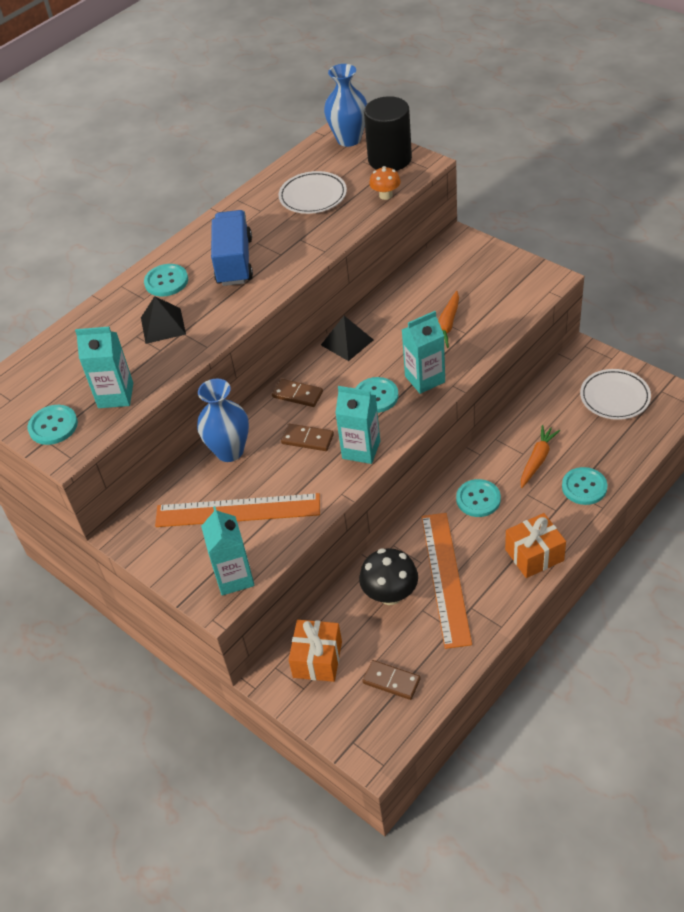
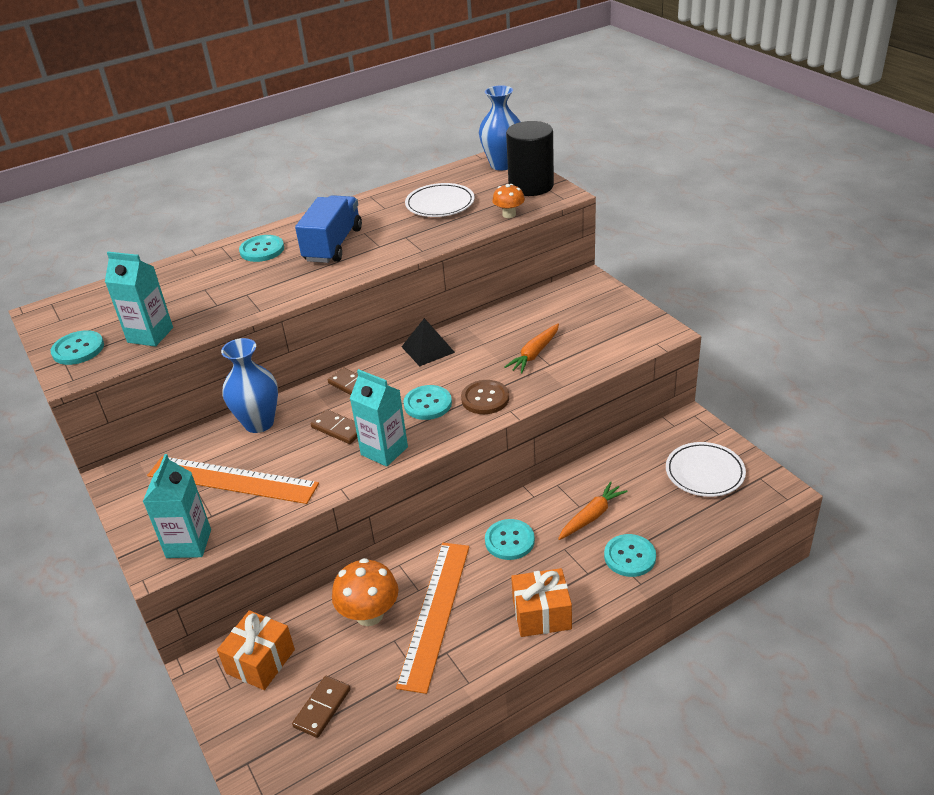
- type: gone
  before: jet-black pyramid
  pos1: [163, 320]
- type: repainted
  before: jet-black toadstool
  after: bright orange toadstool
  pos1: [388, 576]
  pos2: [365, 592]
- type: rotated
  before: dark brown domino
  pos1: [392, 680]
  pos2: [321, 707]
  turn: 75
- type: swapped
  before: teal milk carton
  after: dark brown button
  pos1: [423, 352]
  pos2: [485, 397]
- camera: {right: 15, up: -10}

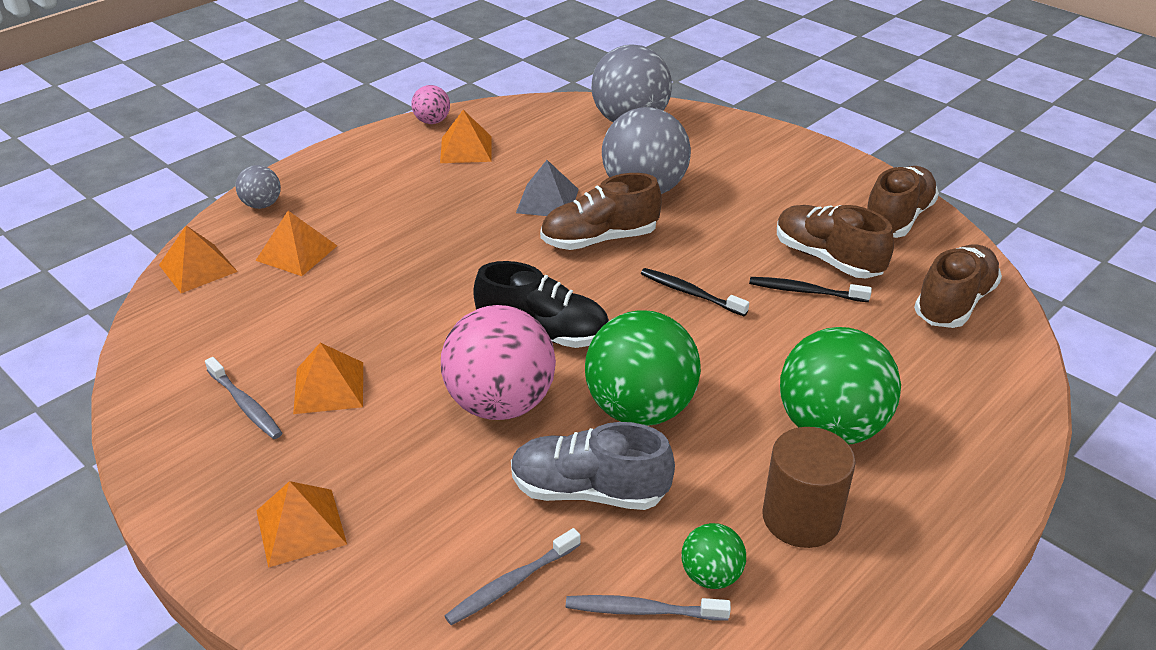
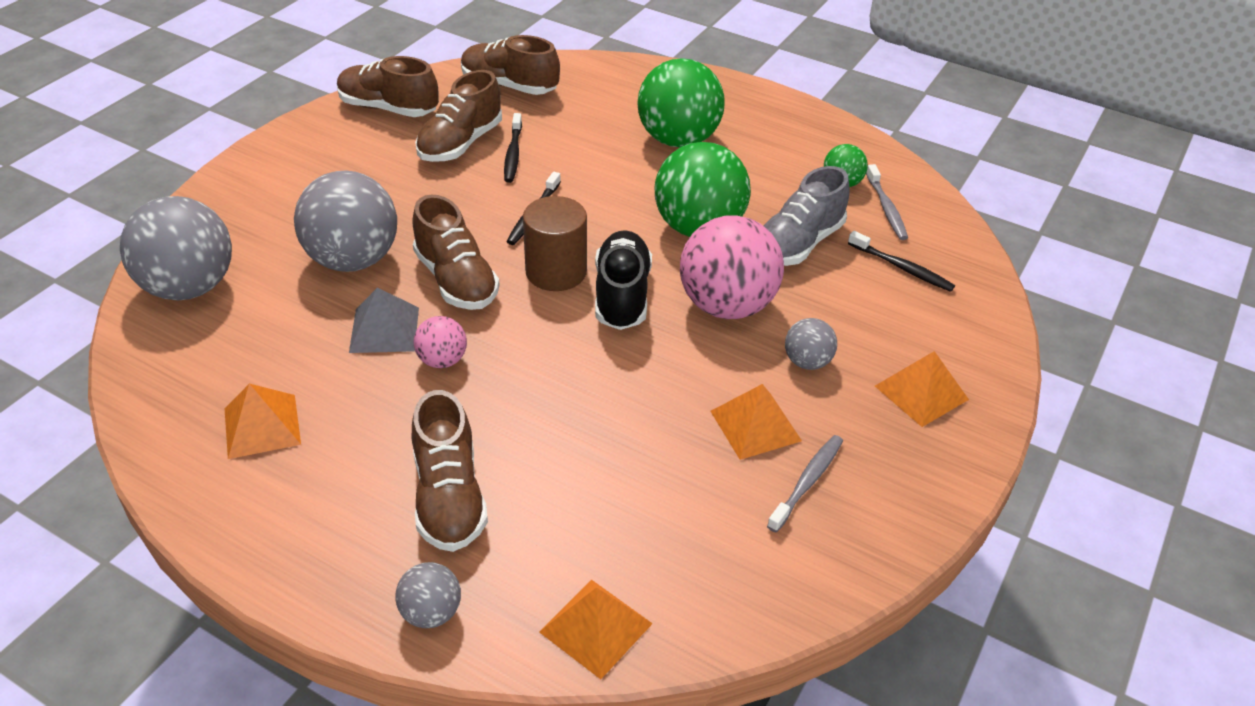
- type: gone
  before: bright orange pyramid
  pos1: [296, 243]
- type: shifted
  before: rose-pink play ball
  pos1: [430, 104]
  pos2: [440, 342]
- type: repainted
  before: grey tooth brush
  after: jet-black tooth brush
  pos1: [513, 576]
  pos2: [901, 261]
- type: rotated
  before: grey lace-up shoe
  pos1: [593, 466]
  pos2: [806, 216]
  turn: 45
- type: shifted
  before: dark brown cylinder
  pos1: [809, 487]
  pos2: [555, 243]
- type: new
  after: dark brown lace-up shoe
  pos2: [450, 471]
- type: new
  after: grey play ball
  pos2: [811, 344]
- camera: {right: -105, up: 5}

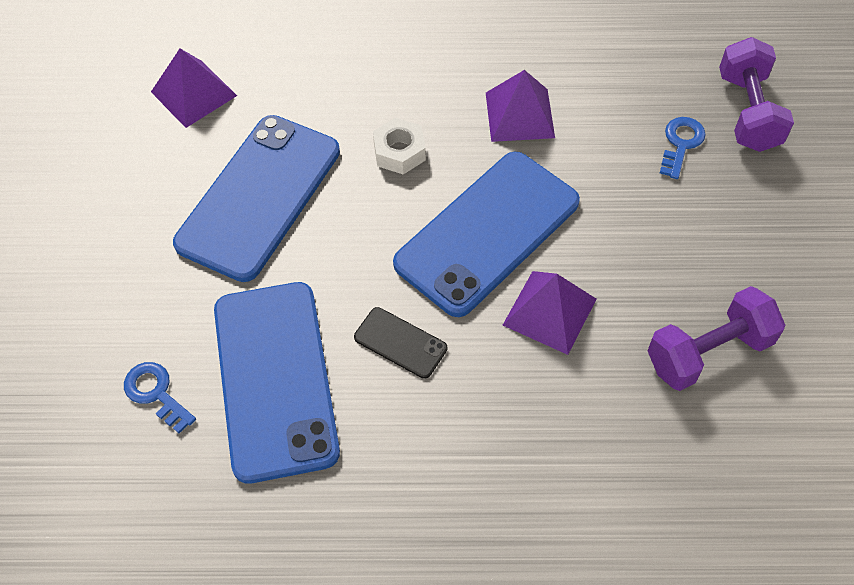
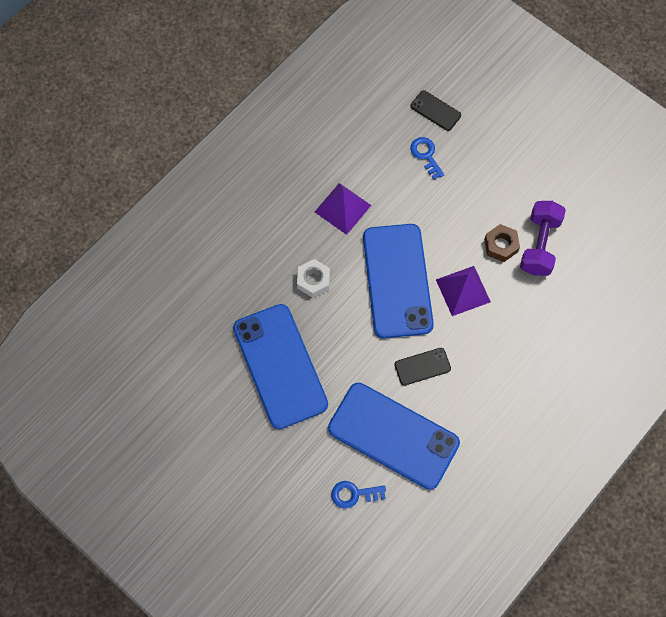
- type: gone
  before: violet pyramid
  pos1: [194, 88]
- type: swapped
  before: violet hand weight
  after: jet-black smartphone
  pos1: [756, 94]
  pos2: [435, 110]
- type: new
  after: dark brown nut
  pos2: [502, 243]
- camera: {right: -50, up: 10}

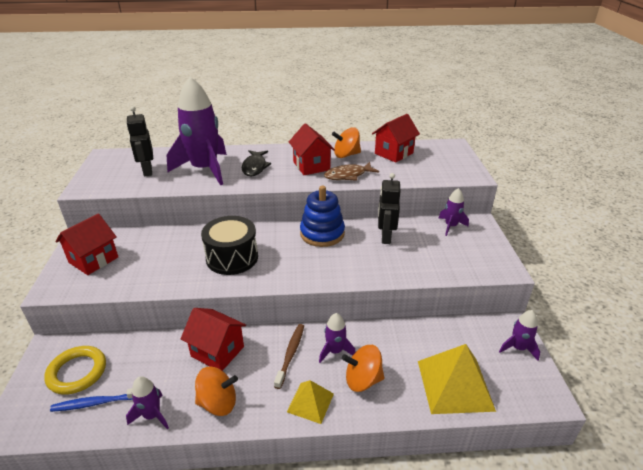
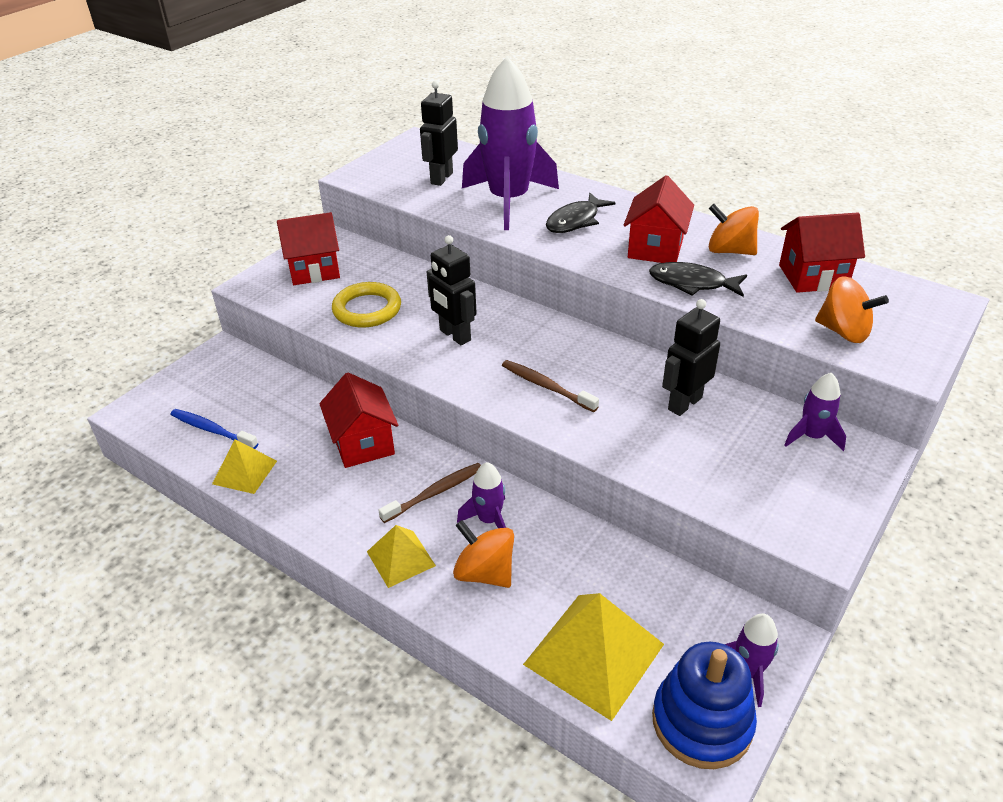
- type: shifted
  before: golden hoop
  pos1: [75, 370]
  pos2: [366, 305]
- type: swapped
  before: violet spaceship
  after: golden pyramid
  pos1: [147, 403]
  pos2: [244, 466]
- type: shifted
  before: bright orange toy top
  pos1: [216, 391]
  pos2: [852, 309]
- type: swapped
  before: jet-black drum
  after: jet-black robot figure
  pos1: [229, 245]
  pos2: [452, 290]
- type: shifted
  before: cobalt stacking toy
  pos1: [322, 216]
  pos2: [704, 705]
- type: repainted
  before: dark brown toy fish
  after: jet-black toy fish
  pos1: [351, 171]
  pos2: [698, 279]
- type: new
  after: dark brown tooth brush
  pos2: [550, 386]
- camera: {right: 40, up: 5}

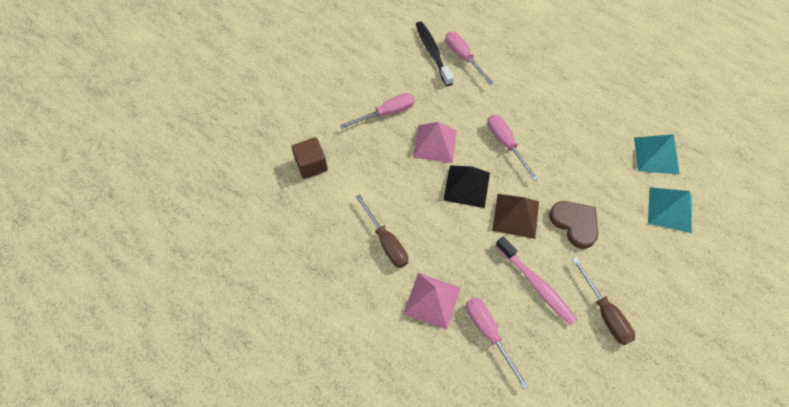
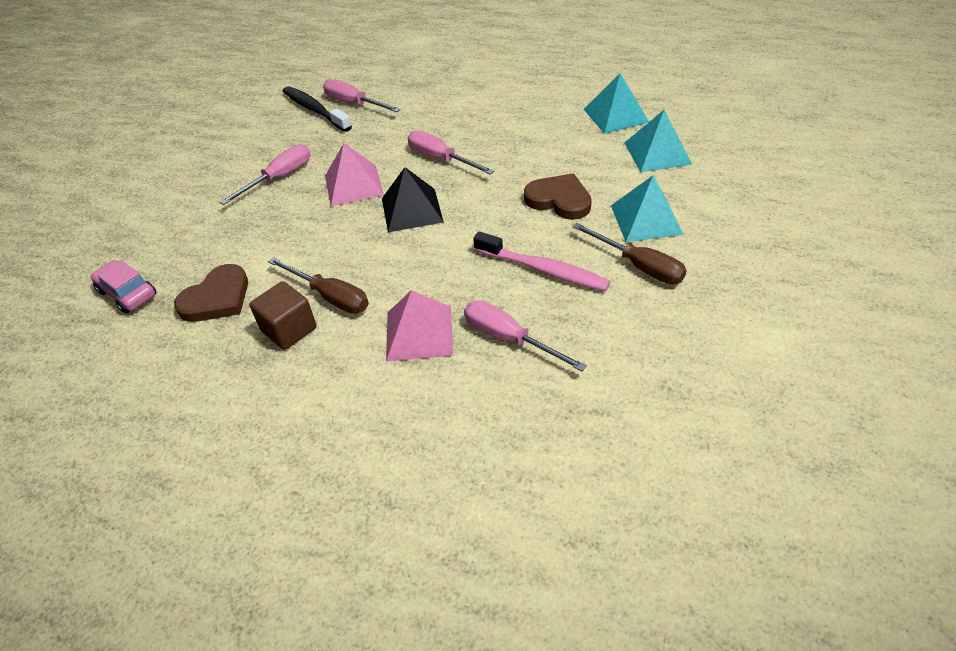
- type: shifted
  before: dark brown cube
  pos1: [310, 158]
  pos2: [283, 315]
- type: gone
  before: dark brown pyramid
  pos1: [515, 216]
- type: new
  after: rose-pink automobile
  pos2: [124, 287]
- type: new
  after: dark brown love heart
  pos2: [211, 293]
- type: new
  after: teal pyramid
  pos2: [647, 208]
- camera: {right: -20, up: -15}

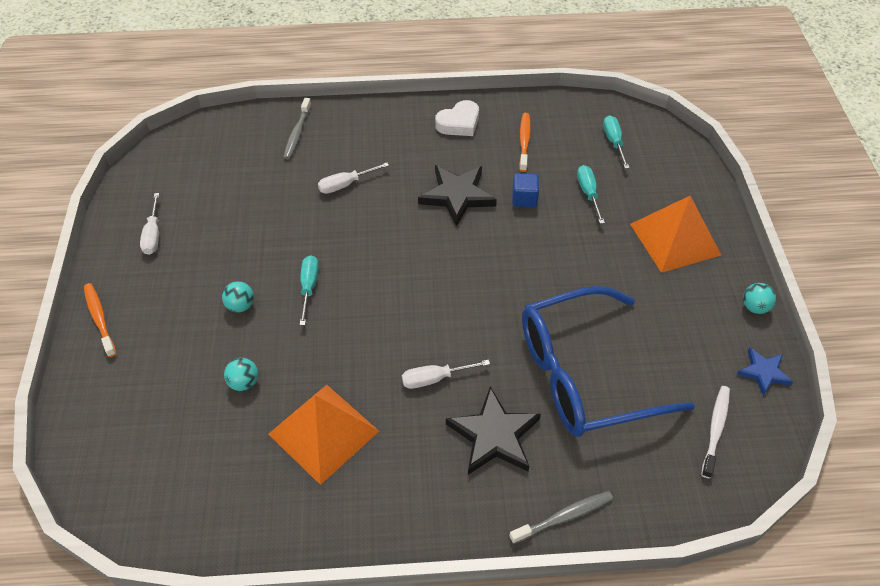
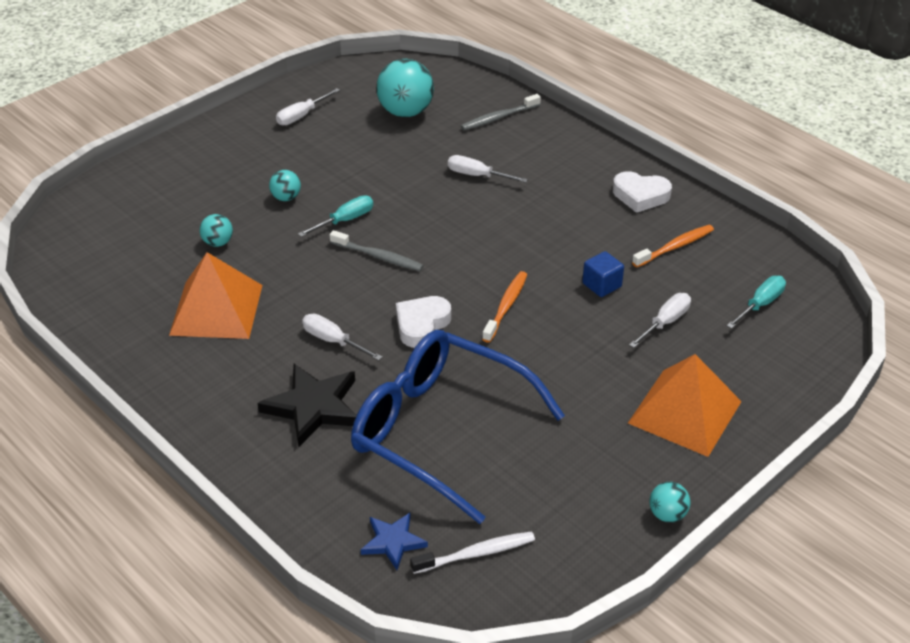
- type: shifted
  before: bright orange tooth brush
  pos1: [100, 320]
  pos2: [504, 307]
- type: gone
  before: jet-black star
  pos1: [457, 195]
- type: shifted
  before: grey tooth brush
  pos1: [561, 517]
  pos2: [377, 250]
- type: repainted
  before: teal screwdriver
  after: snow-white screwdriver
  pos1: [591, 194]
  pos2: [660, 320]
- type: shifted
  before: cobalt star
  pos1: [765, 371]
  pos2: [394, 541]
- type: new
  after: teal play ball
  pos2: [405, 88]
- type: new
  after: snow-white love heart
  pos2: [423, 322]
- camera: {right: 50, up: -10}

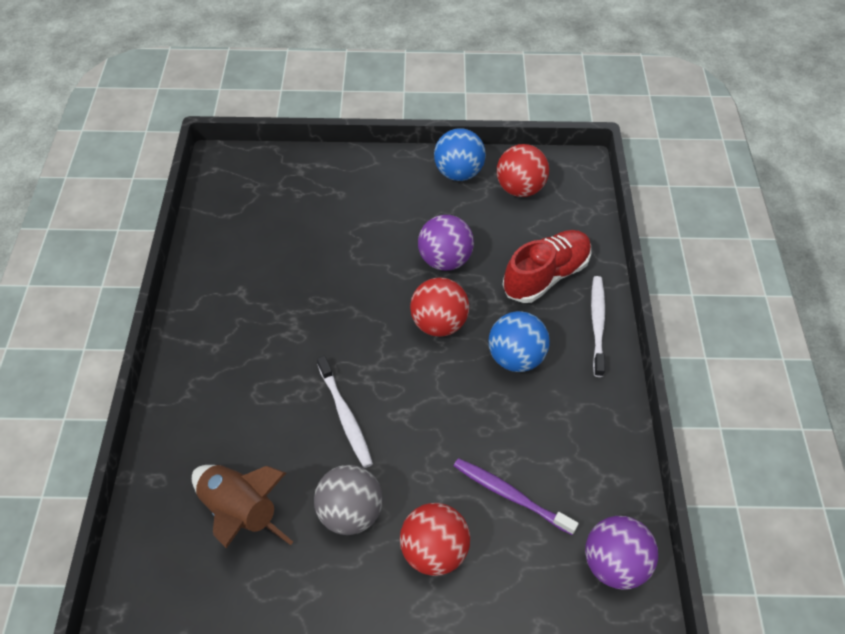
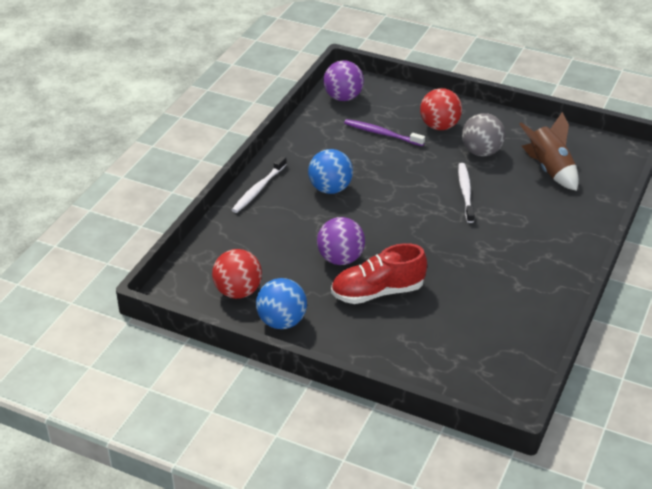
- type: gone
  before: crimson play ball
  pos1: [439, 307]
- type: rotated
  before: violet tooth brush
  pos1: [516, 496]
  pos2: [384, 132]
  turn: 150
- type: shifted
  before: crimson lace-up shoe
  pos1: [546, 266]
  pos2: [379, 273]
- camera: {right: -155, up: -15}

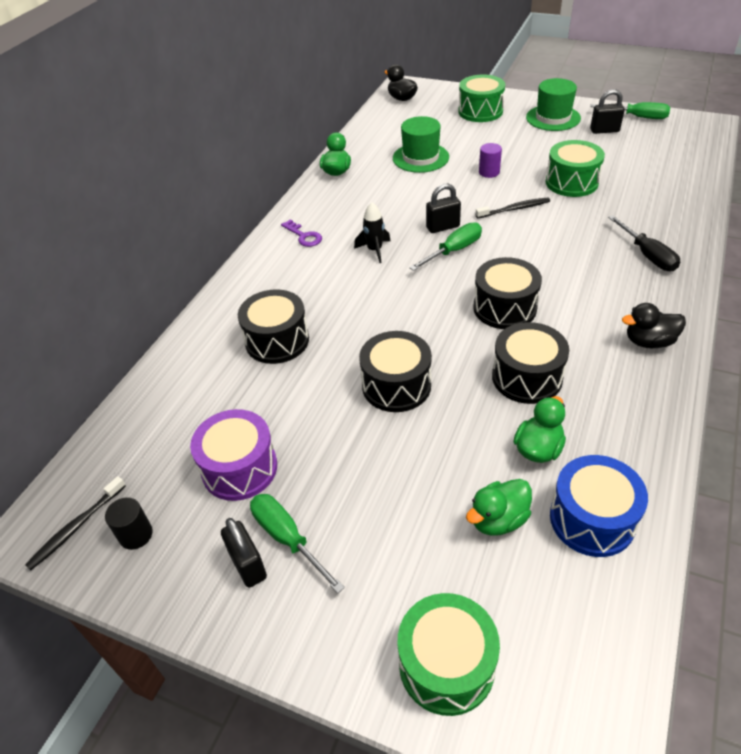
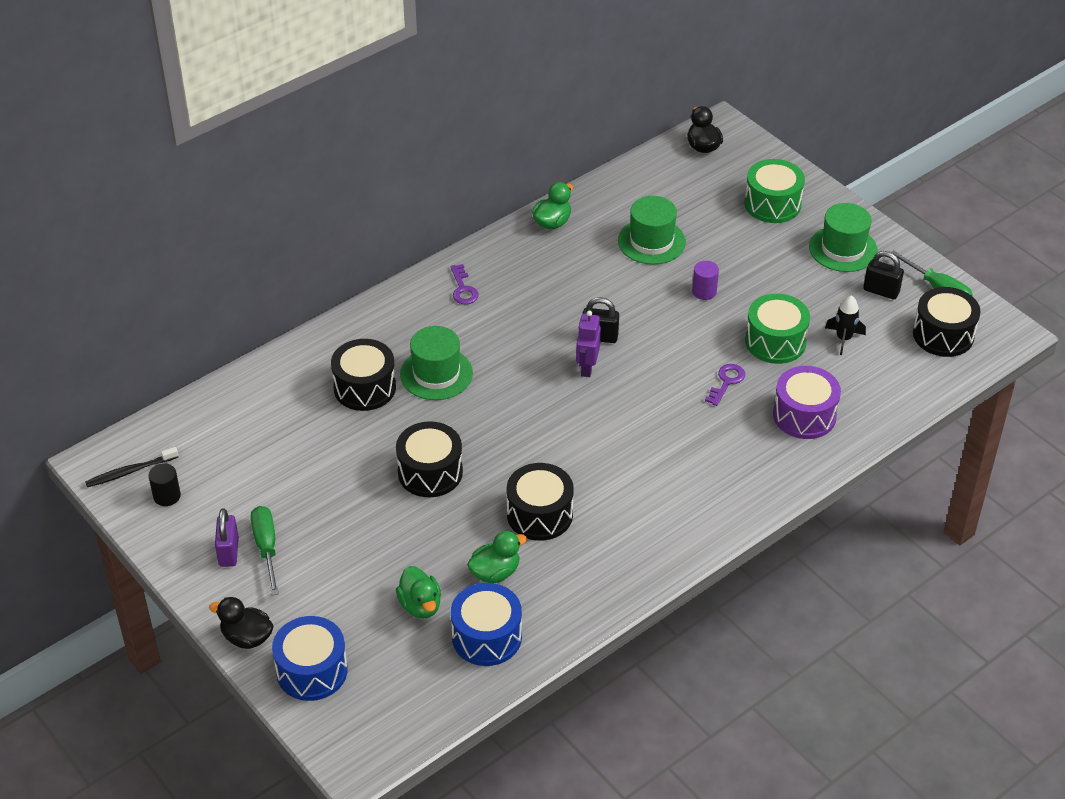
- type: shifted
  before: violet drum
  pos1: [233, 455]
  pos2: [807, 402]
- type: repainted
  before: jet-black lock
  after: violet lock
  pos1: [244, 553]
  pos2: [227, 537]
- type: shifted
  before: jet-black spaceship
  pos1: [372, 232]
  pos2: [845, 325]
- type: repainted
  before: emerald drum
  after: cobalt drum
  pos1: [449, 654]
  pos2: [310, 658]
- type: swapped
  before: emerald screwdriver
  after: violet robot figure
  pos1: [445, 246]
  pos2: [588, 343]
- type: rotated
  before: emerald duck
  pos1: [499, 507]
  pos2: [418, 592]
  turn: -105
- type: shifted
  before: jet-black drum
  pos1: [507, 293]
  pos2: [947, 322]
- type: gone
  before: jet-black tooth brush
  pos1: [513, 208]
- type: gone
  before: jet-black screwdriver
  pos1: [644, 243]
- type: shifted
  before: jet-black duck
  pos1: [654, 325]
  pos2: [241, 623]
- type: new
  after: emerald hat
  pos2: [436, 363]
- type: new
  after: violet key
  pos2: [725, 385]
- camera: {right: 25, up: 0}

